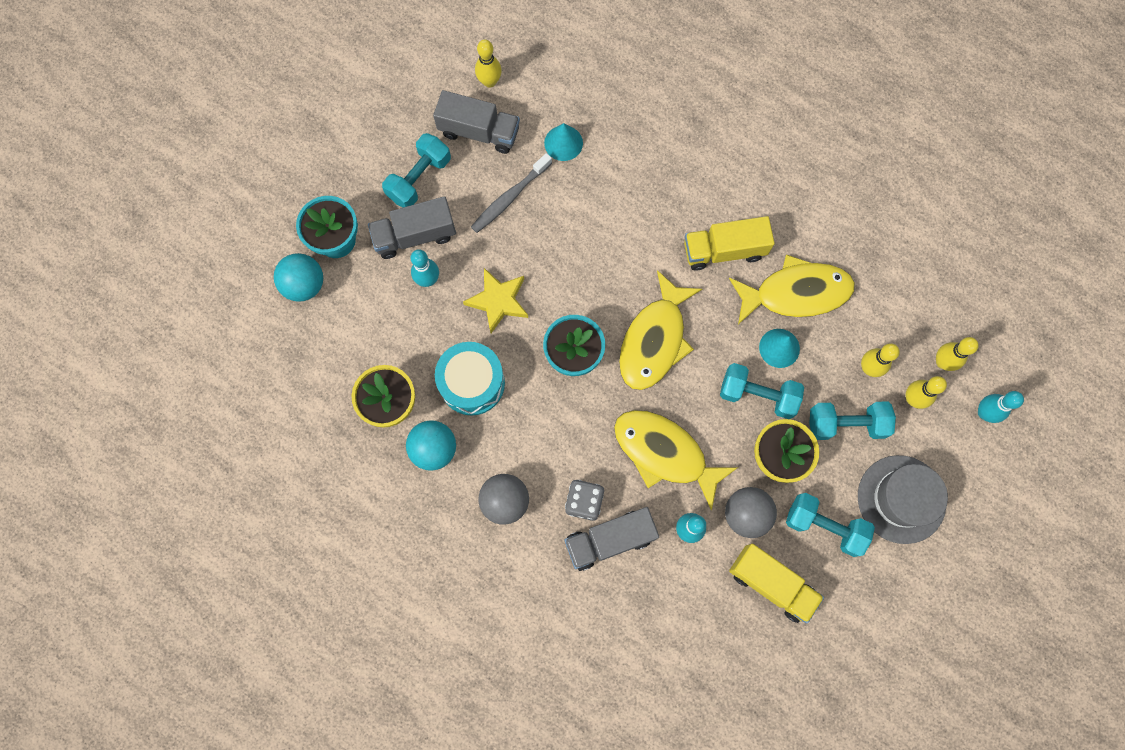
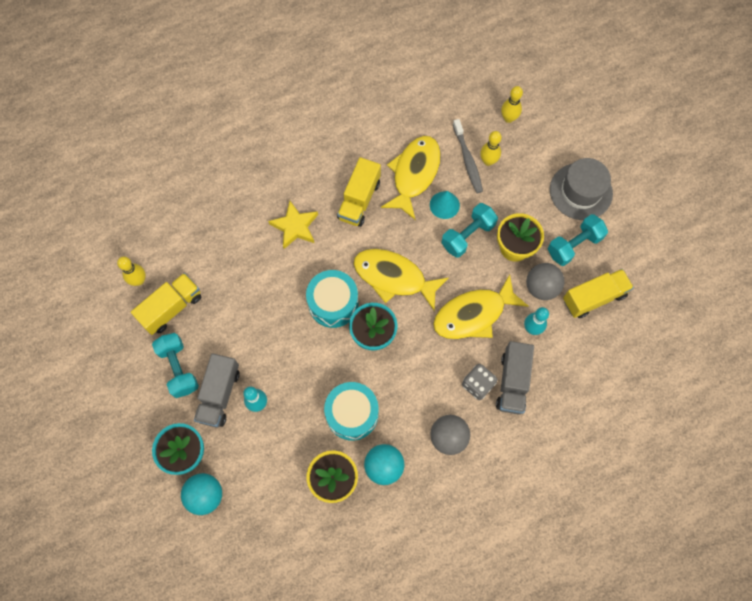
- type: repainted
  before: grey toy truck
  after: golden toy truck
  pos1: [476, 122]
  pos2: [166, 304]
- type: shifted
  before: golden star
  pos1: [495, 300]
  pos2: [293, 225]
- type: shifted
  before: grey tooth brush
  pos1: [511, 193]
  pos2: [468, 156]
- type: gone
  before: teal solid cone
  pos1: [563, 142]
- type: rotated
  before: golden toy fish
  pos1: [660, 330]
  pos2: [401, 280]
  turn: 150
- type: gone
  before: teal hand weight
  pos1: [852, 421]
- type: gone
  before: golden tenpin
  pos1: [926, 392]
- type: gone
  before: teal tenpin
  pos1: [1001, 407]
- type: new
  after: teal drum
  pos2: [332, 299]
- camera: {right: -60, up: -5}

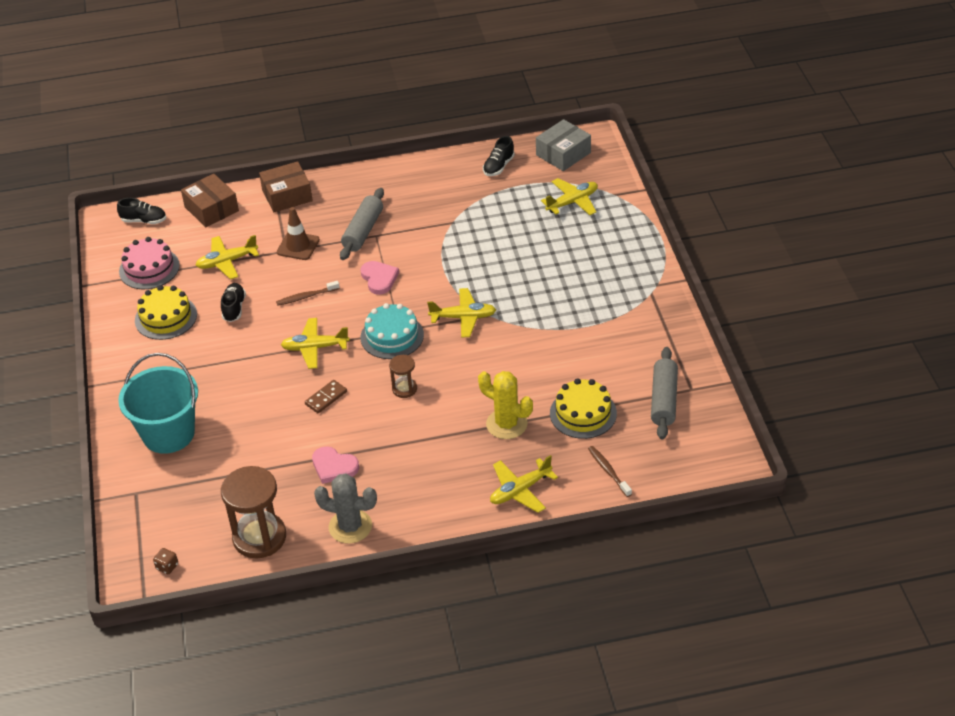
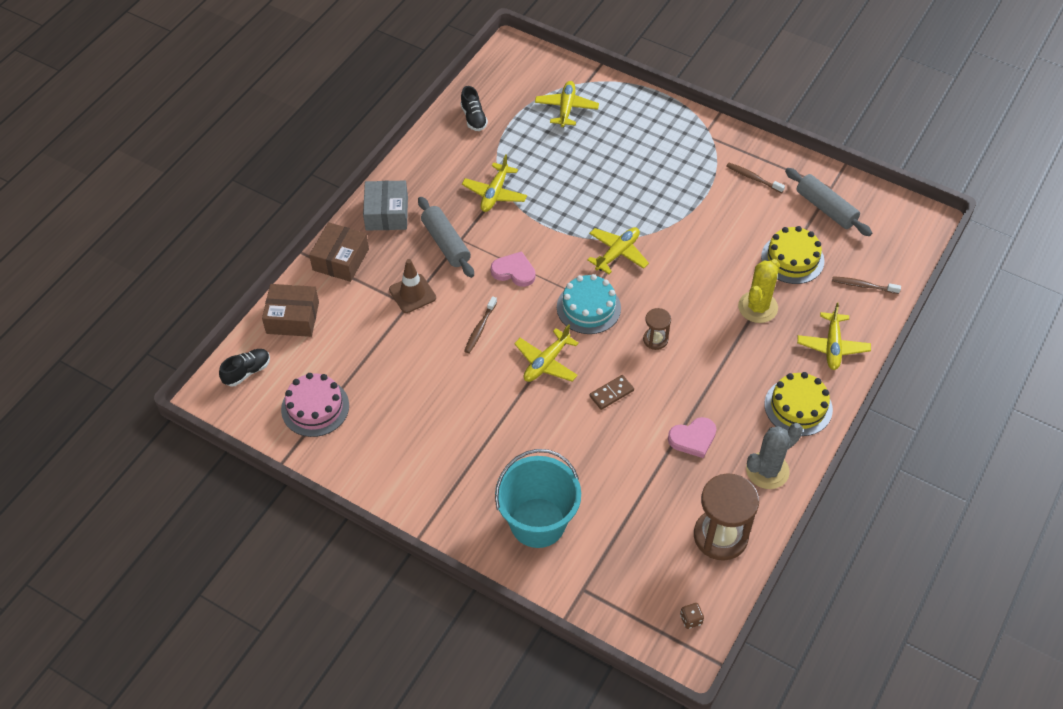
- type: shifted
  before: golden layer cake
  pos1: [166, 312]
  pos2: [798, 404]
- type: shifted
  before: golden aeroplane
  pos1: [227, 257]
  pos2: [494, 183]
- type: gone
  before: jet-black lace-up shoe
  pos1: [233, 302]
- type: rotated
  before: dark brown domino
  pos1: [326, 396]
  pos2: [611, 392]
  turn: 60
- type: rotated
  before: golden saguaro cactus
  pos1: [505, 405]
  pos2: [759, 291]
  turn: -45
- type: shifted
  before: grey package
  pos1: [563, 145]
  pos2: [385, 206]
- type: new
  after: dark brown tooth brush
  pos2: [755, 178]
- camera: {right: -50, up: 10}

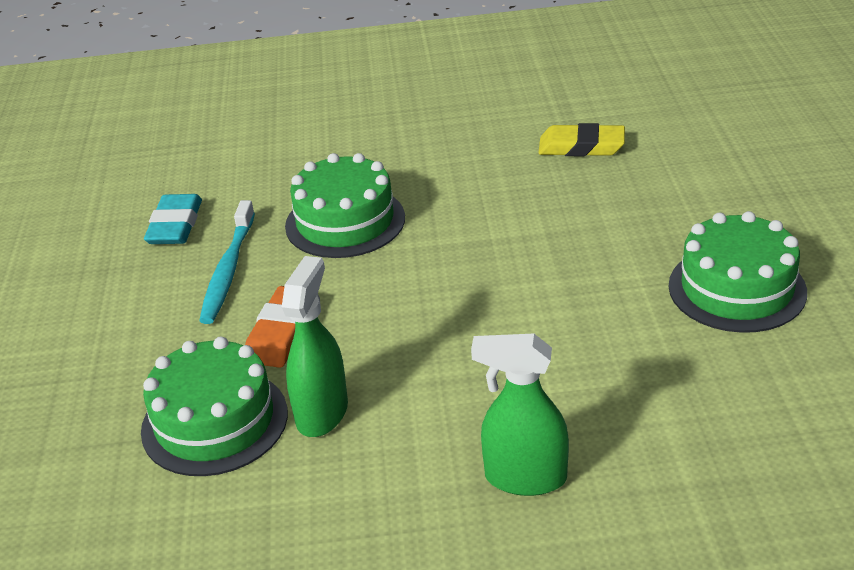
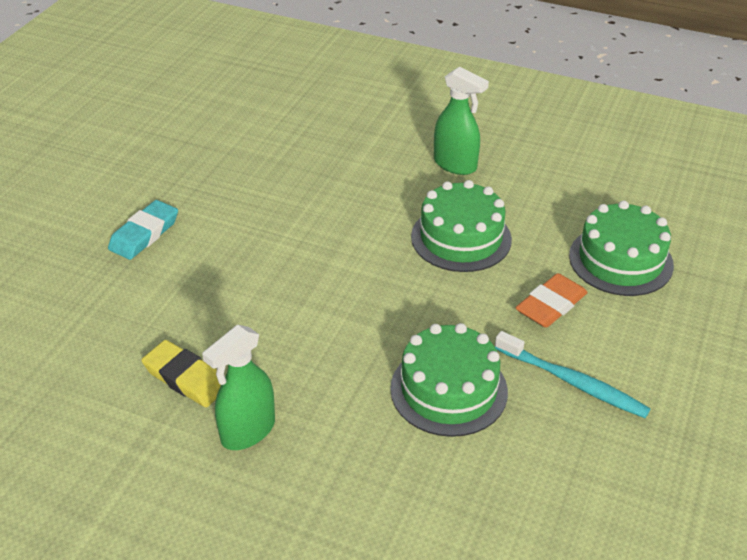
- type: shifted
  before: teal eraser
  pos1: [173, 219]
  pos2: [143, 230]
- type: rotated
  before: teal tooth brush
  pos1: [227, 262]
  pos2: [573, 374]
  turn: 90
- type: shifted
  before: emerald spray cleaner
  pos1: [315, 346]
  pos2: [238, 387]
- type: shifted
  before: emerald layer cake
  pos1: [738, 272]
  pos2: [461, 226]
- camera: {right: -155, up: 5}

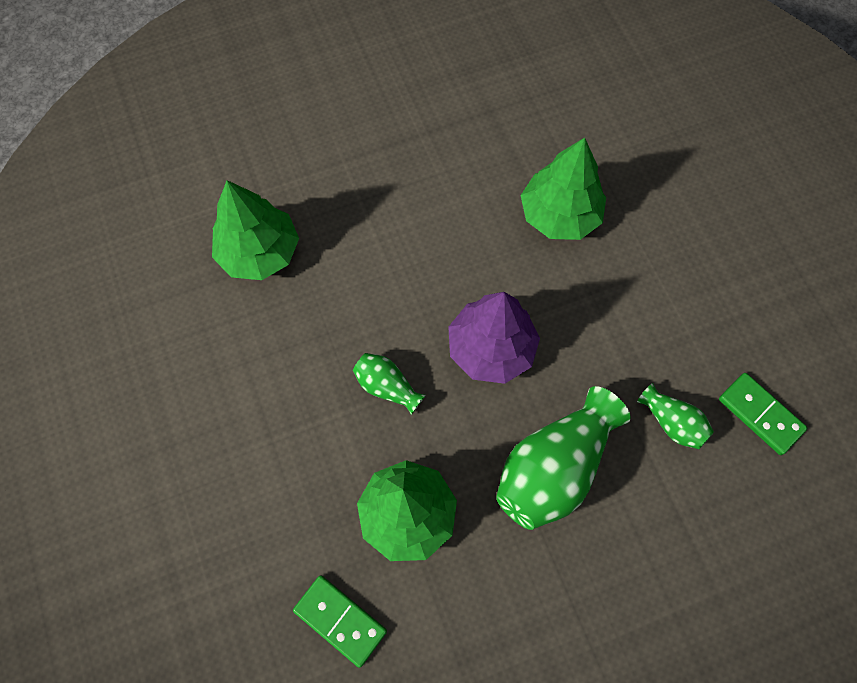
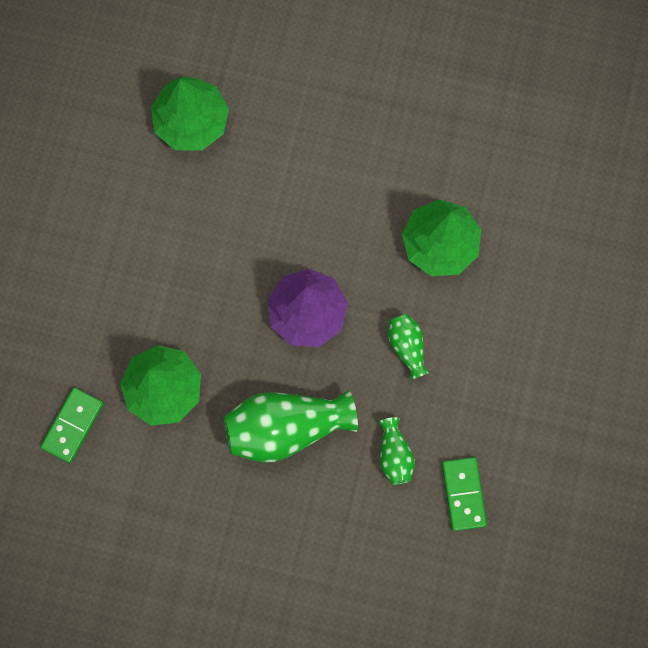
- type: rotated
  before: emerald domino
  pos1: [340, 621]
  pos2: [72, 425]
  turn: 45
- type: shifted
  before: emerald tall vase
  pos1: [389, 384]
  pos2: [409, 347]
- camera: {right: 35, up: 10}

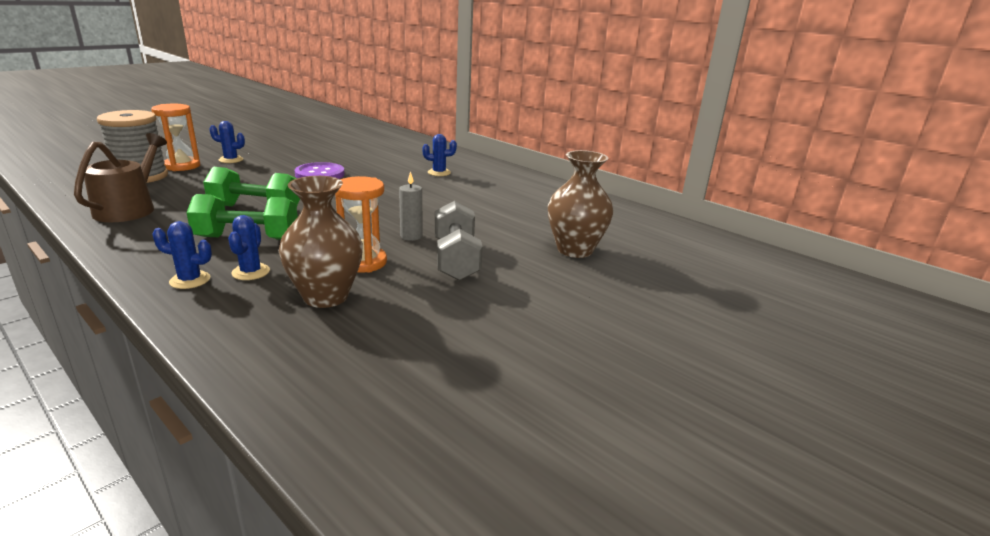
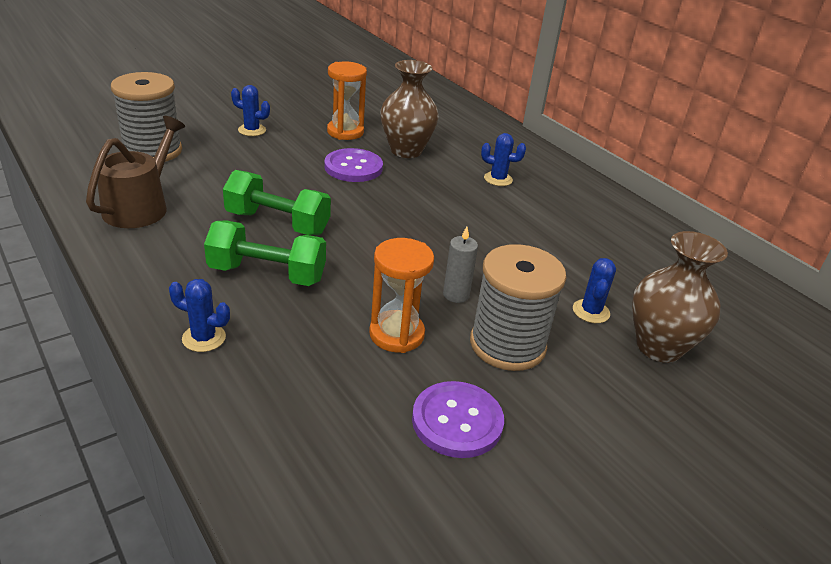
- type: shifted
  before: bright orange sand timer
  pos1: [175, 137]
  pos2: [347, 100]
- type: shifted
  before: cobalt saguaro cactus
  pos1: [249, 247]
  pos2: [594, 290]
- type: shifted
  before: dark brown tall vase
  pos1: [321, 242]
  pos2: [409, 109]
- type: swapped
  before: grey hand weight
  after: grey spool
  pos1: [459, 241]
  pos2: [518, 307]
- type: new
  after: violet button
  pos2: [458, 419]
- camera: {right: 10, up: 10}

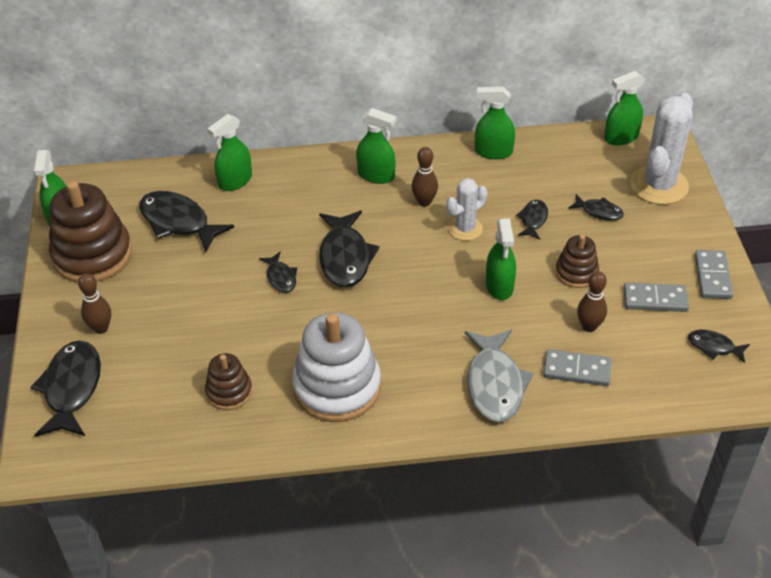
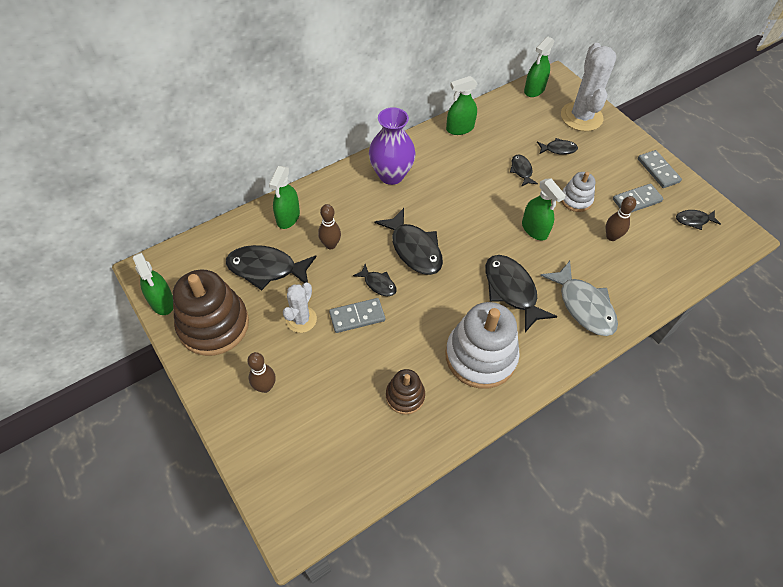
- type: shifted
  before: jet-black toy fish
  pos1: [66, 388]
  pos2: [521, 293]
- type: swapped
  before: emerald spray cleaner
  after: violet tall vase
  pos1: [376, 146]
  pos2: [392, 146]
- type: shifted
  before: dark brown tenpin
  pos1: [425, 177]
  pos2: [329, 226]
- type: shifted
  before: snow-white saguaro cactus
  pos1: [466, 209]
  pos2: [300, 307]
- type: shifted
  before: grey domino
  pos1: [577, 367]
  pos2: [357, 315]
- type: repainted
  before: dark brown stacking toy
  after: snow-white stacking toy
  pos1: [577, 261]
  pos2: [578, 192]
- camera: {right: -30, up: 10}

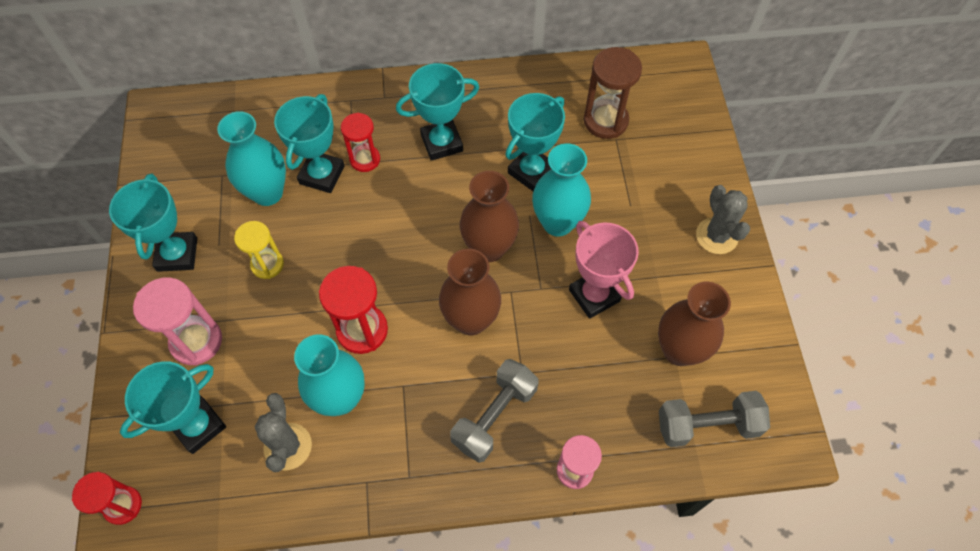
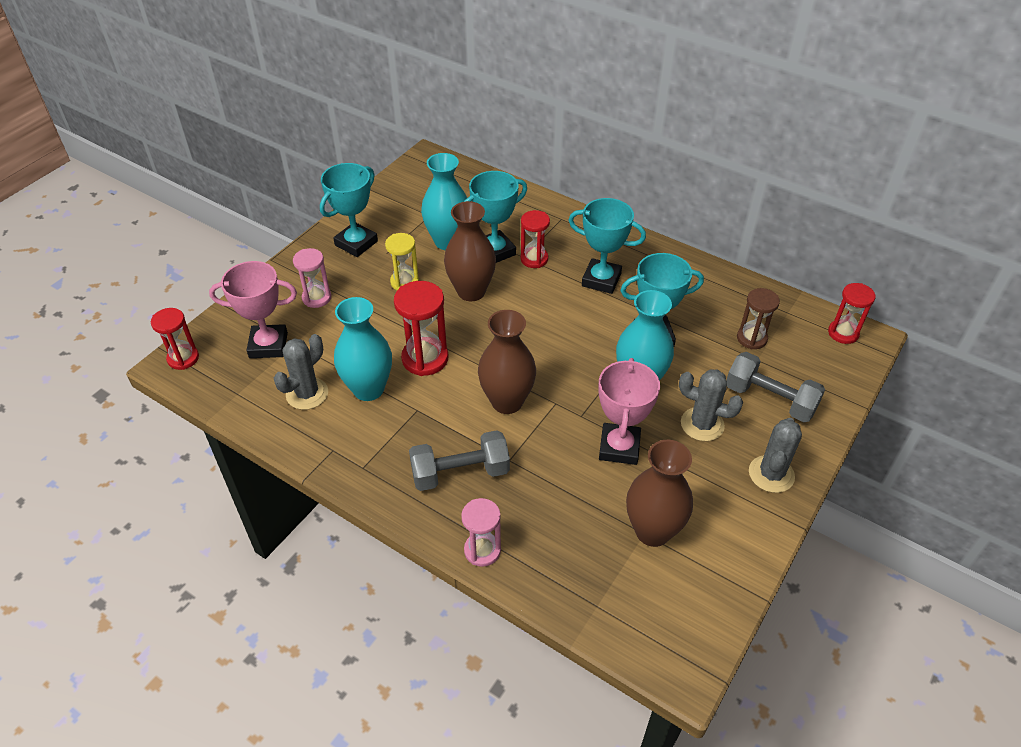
- type: repainted
  before: teal prize cup
  after: rose-pink prize cup
  pos1: [173, 407]
  pos2: [253, 309]
- type: scaled
  before: rose-pink sand timer
  pos1: [177, 321]
  pos2: [312, 278]
  scale: 0.66
- type: shifted
  before: dark brown tall vase
  pos1: [489, 216]
  pos2: [470, 251]
- type: scaled
  before: dark brown sand timer
  pos1: [613, 93]
  pos2: [758, 318]
  scale: 0.66
- type: shifted
  before: grey hand weight
  pos1: [714, 419]
  pos2: [775, 387]
- type: new
  after: grey saguaro cactus
  pos2: [711, 405]
- type: new
  after: crimson sand timer
  pos2: [852, 313]
- camera: {right: 40, up: -15}

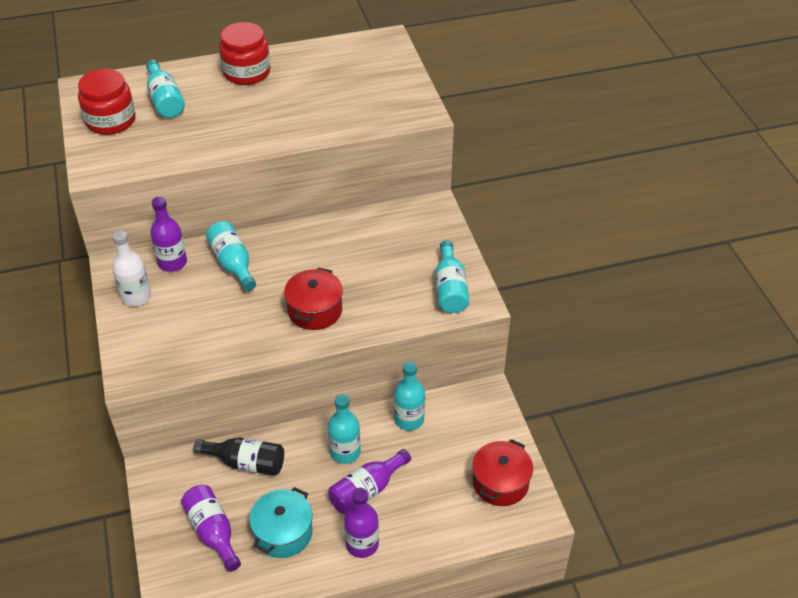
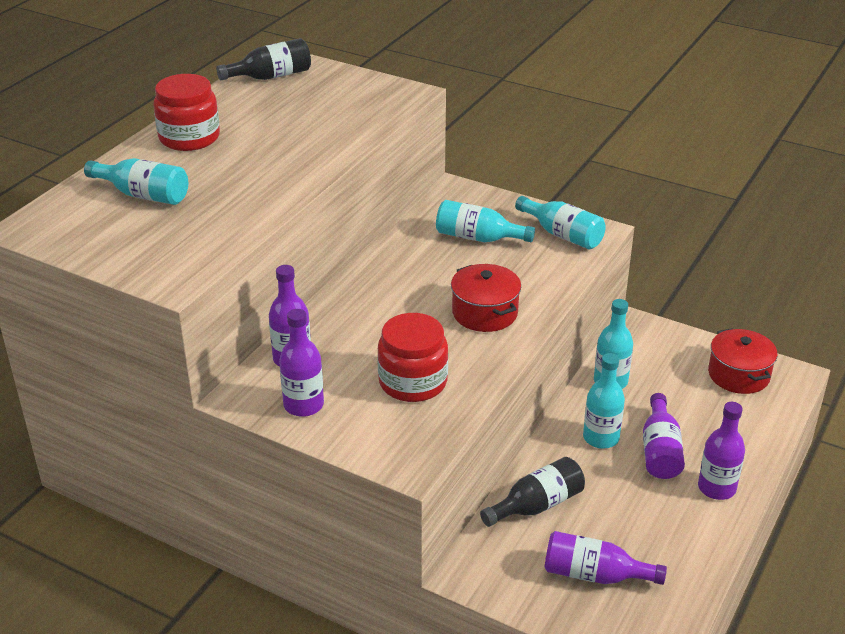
- type: shifted
  before: crimson jar
  pos1: [107, 102]
  pos2: [412, 357]
- type: repainted
  before: snow-white flask
  after: violet flask
  pos1: [131, 268]
  pos2: [301, 363]
- type: shifted
  before: teal flask
  pos1: [231, 256]
  pos2: [485, 221]
- type: gone
  before: teal stockpot
  pos1: [280, 522]
- type: new
  after: jet-black flask
  pos2: [263, 59]
- camera: {right: -45, up: -10}

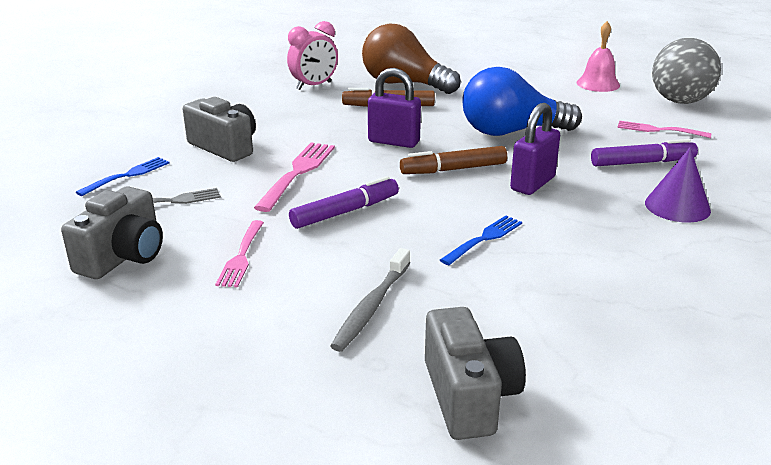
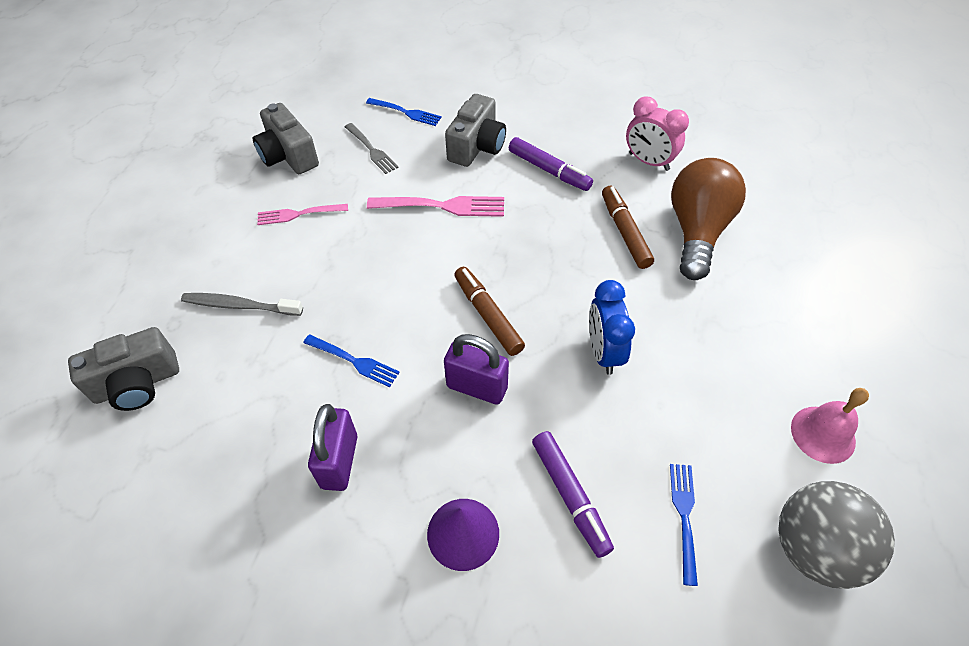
- type: rotated
  before: grey photo camera
  pos1: [112, 232]
  pos2: [285, 138]
  turn: 45
- type: shifted
  before: violet marker
  pos1: [344, 202]
  pos2: [551, 164]
- type: shifted
  before: violet lock
  pos1: [394, 108]
  pos2: [332, 447]
- type: swapped
  before: cobalt lightbulb
  after: cobalt bedside clock
  pos1: [522, 101]
  pos2: [612, 327]
- type: repainted
  before: rose-pink dinner fork
  after: cobalt dinner fork
  pos1: [664, 129]
  pos2: [684, 525]
- camera: {right: 75, up: 25}

